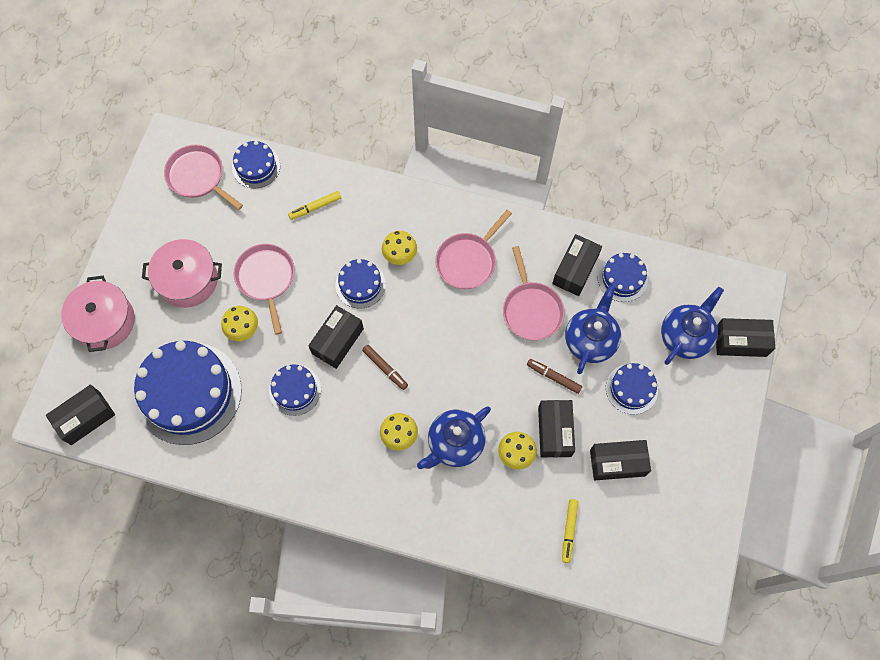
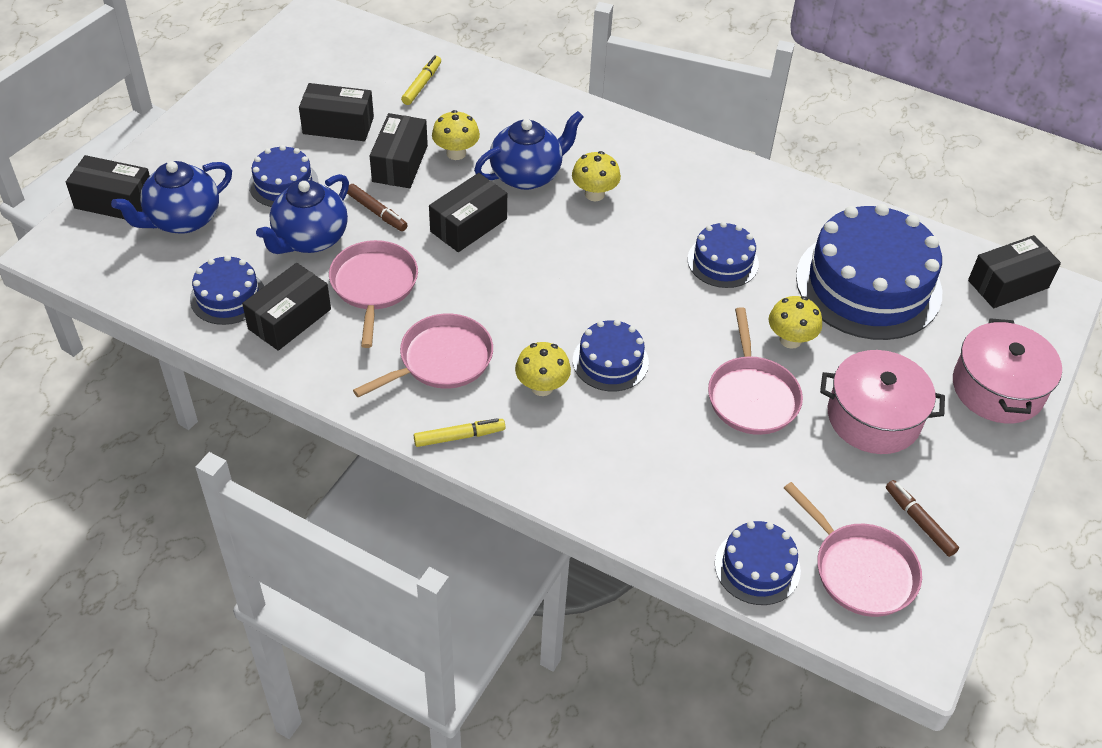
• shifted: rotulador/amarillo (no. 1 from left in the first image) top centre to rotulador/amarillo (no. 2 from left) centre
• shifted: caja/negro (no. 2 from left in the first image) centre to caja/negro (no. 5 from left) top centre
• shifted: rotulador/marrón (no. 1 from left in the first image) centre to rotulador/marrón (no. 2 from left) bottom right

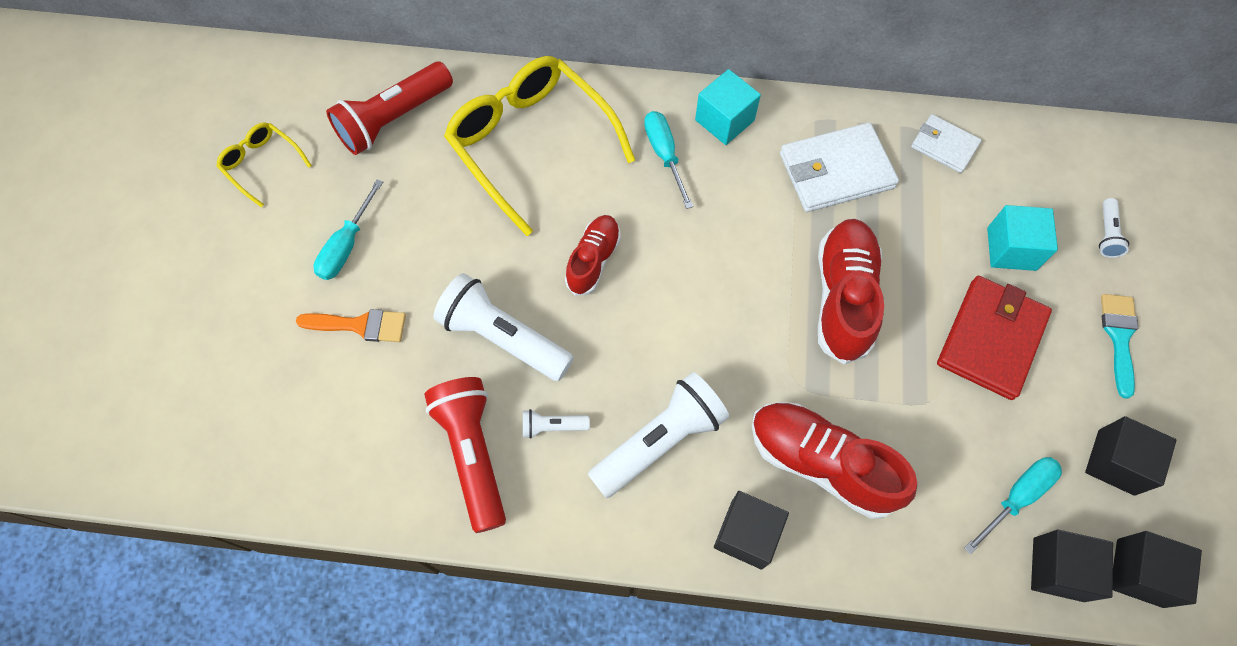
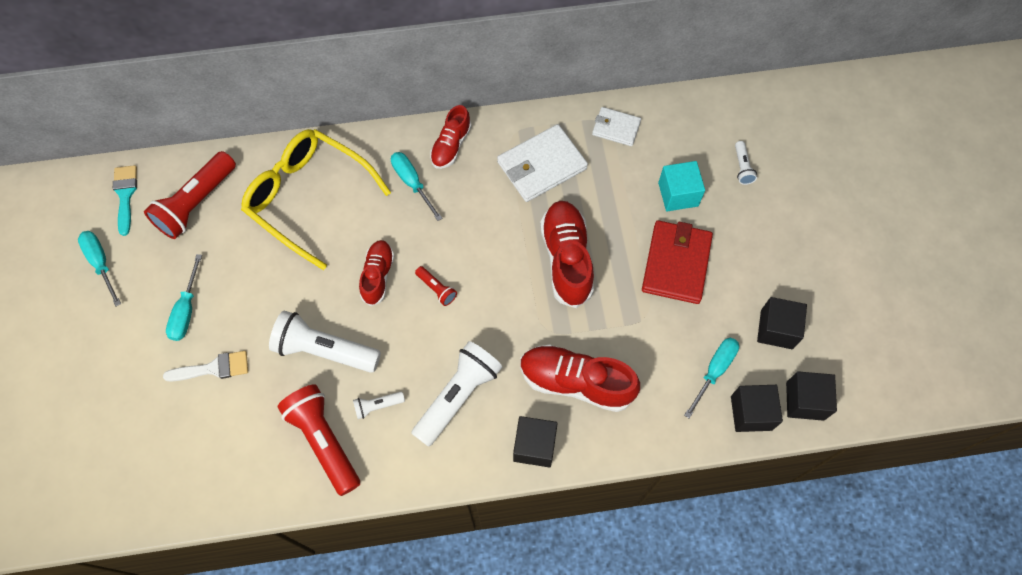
• swapped: cubo/turquesa (no. 1 from left) top centre to zapato/rojo (no. 2 from left) top centre
• swapped: gafas/amarillo (no. 1 from left) top left to destornillador/turquesa (no. 1 from left) middle left
• shifted: pincel/turquesa middle right to middle left
• repainted: pincel/naranja middle left to pincel/blanco middle left
• new: lámpara de mano/rojo (no. 3 from left) centre

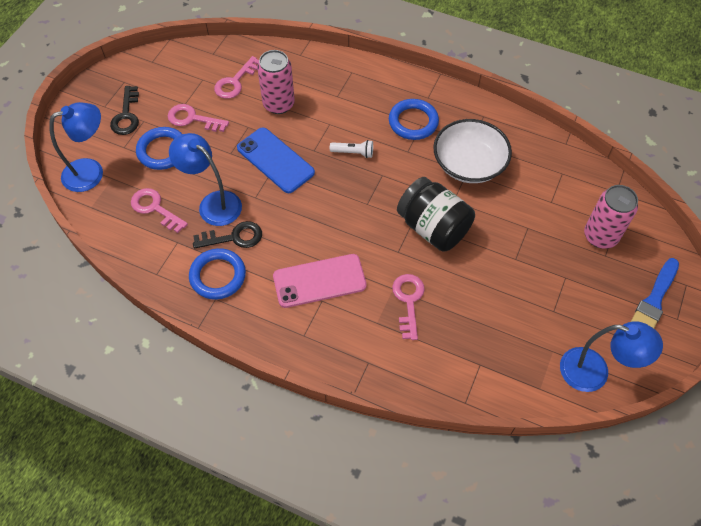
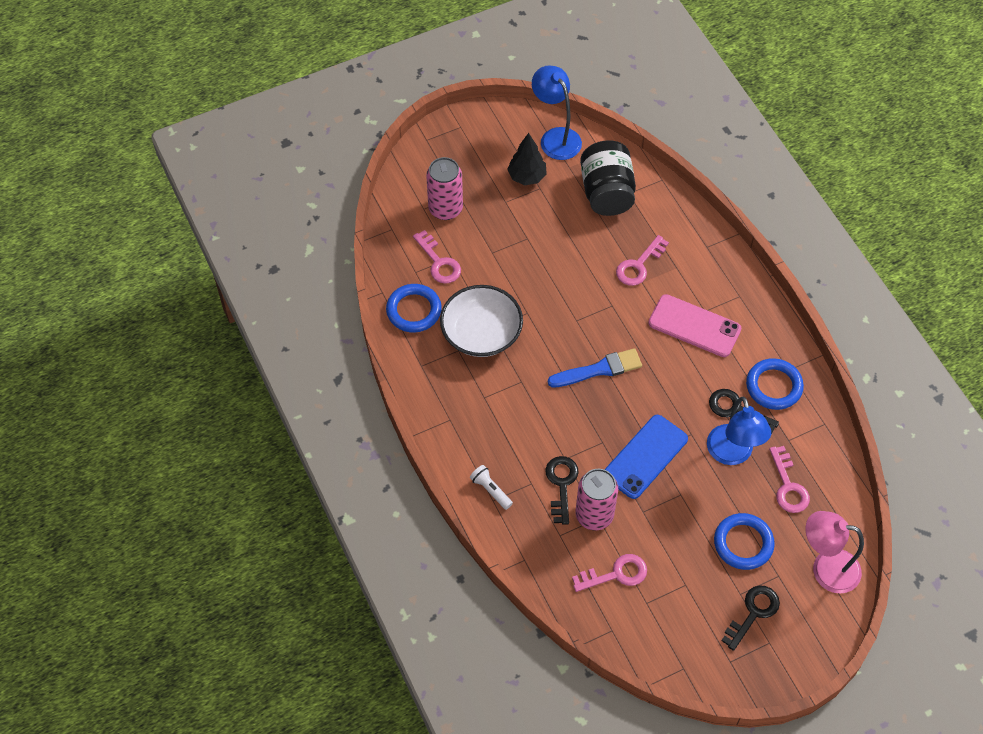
• shifted: anillo/azul (no. 3 from left in the first image) top centre to anillo/azul (no. 1 from left) centre
• repainted: lámpara/azul (no. 1 from left) top left to lámpara/rosa bottom right
• shifted: llave/rosa (no. 2 from left in the first image) top left to llave/rosa (no. 1 from left) centre
• rotated: móvil/azul top centre = centre 45 degrees clockwise
• shifted: lámpara de mano/blanco top centre to centre
• shifted: tarro/negro centre to top centre
• shifted: pincel/azul middle right to centre
• new: árbol/negro top centre
• new: llave/negro (no. 1 from left) bottom centre

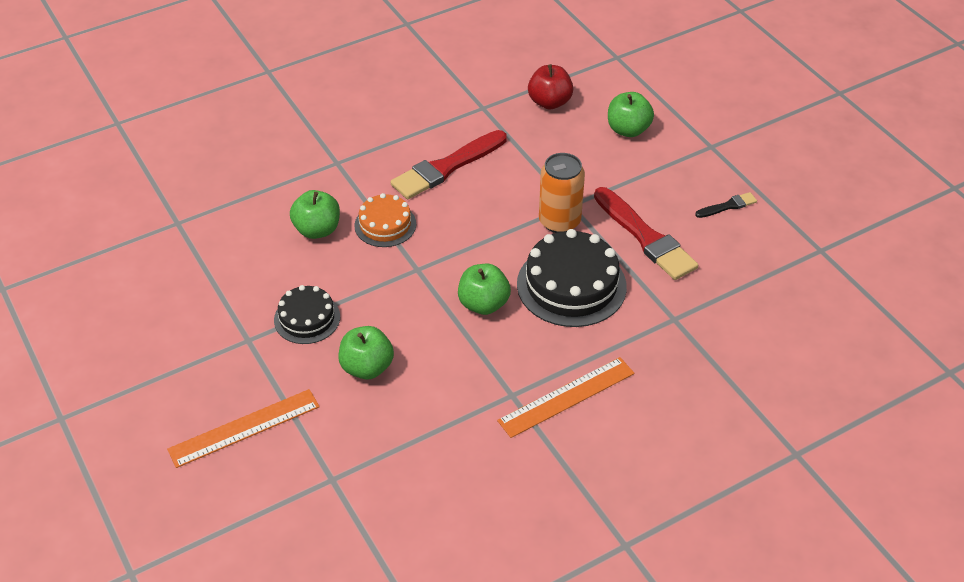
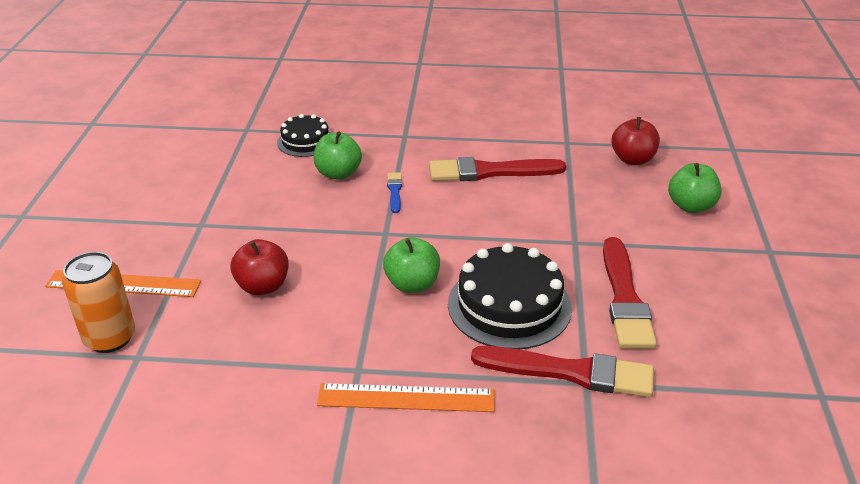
• shifted: lata/naranja top centre to middle left
• gone: pincel/negro middle right
• swapped: tarta/naranja centre to pincel/azul centre
• shifted: tarta/negro (no. 1 from left) middle left to top centre
• repainted: manzana/verde (no. 2 from left) centre to manzana/rojo (no. 1 from left) middle left
• new: pincel/rojo (no. 2 from left) bottom centre

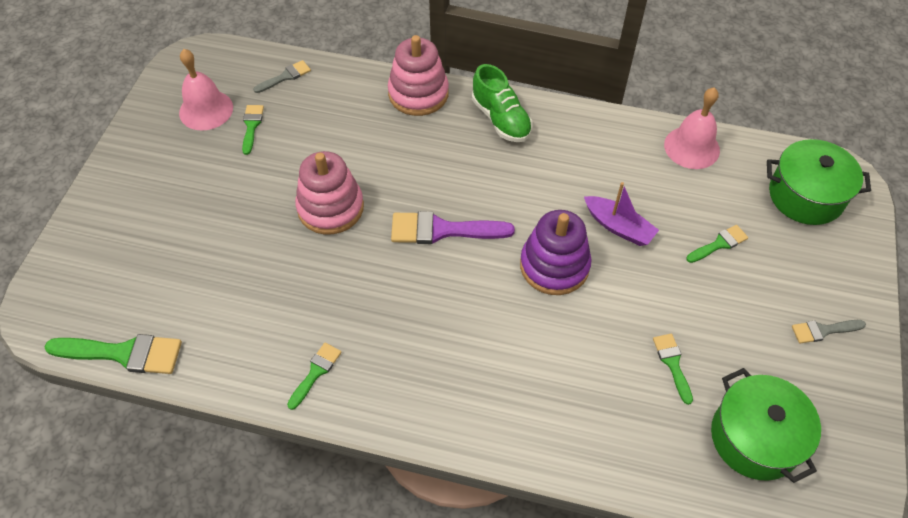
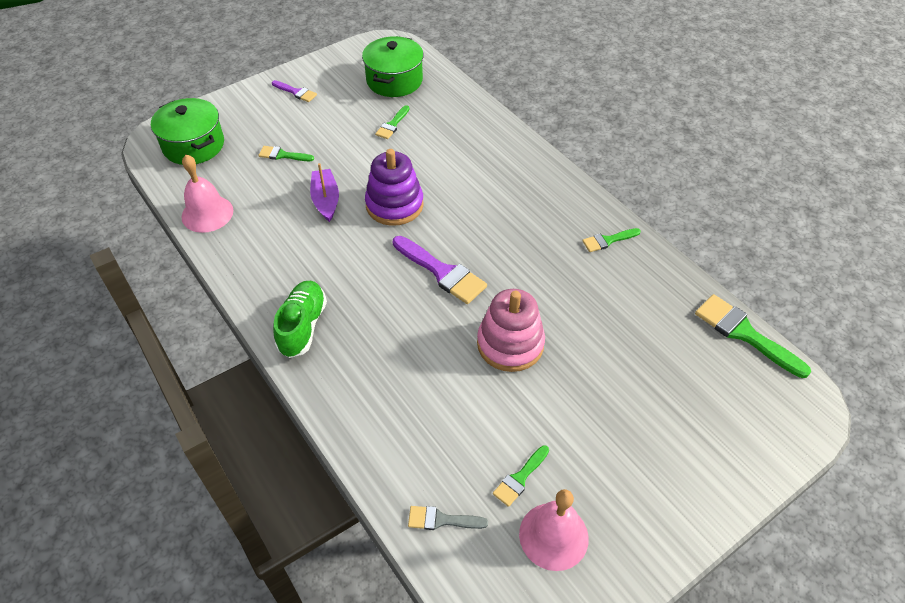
• gone: juguete apilable/rosa (no. 2 from left) top centre
• repainted: pincel/gris (no. 2 from left) middle right to pincel/morado (no. 1 from left) top left

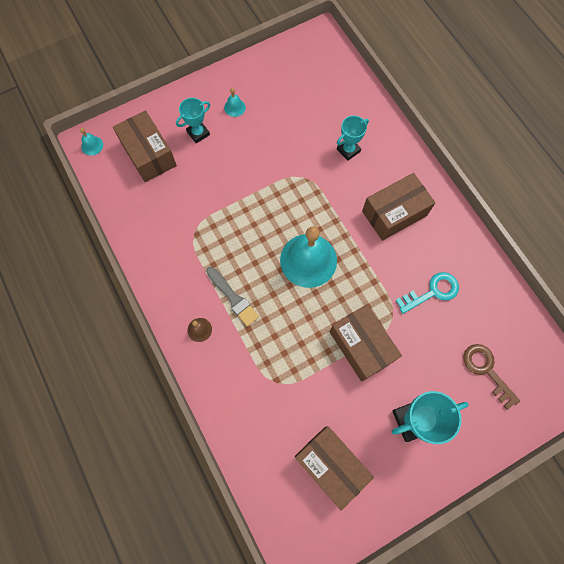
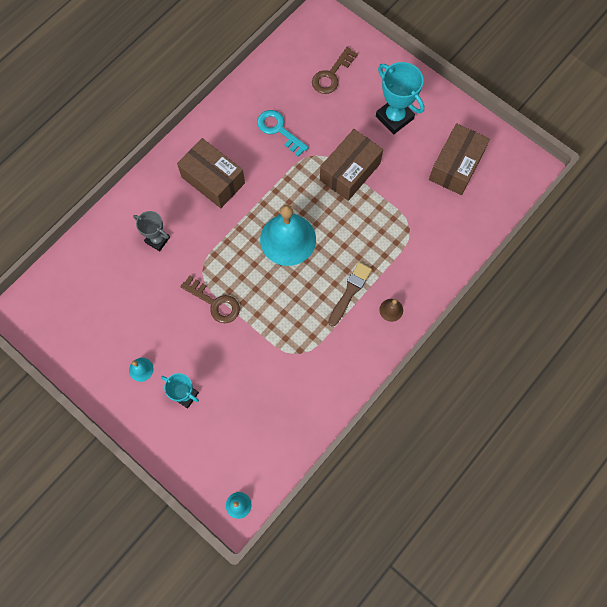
• gone: caja/marrón (no. 1 from left) top left
• repainted: trofeo/turquesa (no. 2 from left) top centre to trofeo/gris middle left
• repainted: pincel/gris centre to pincel/marrón centre
• new: llave/marrón (no. 1 from left) centre

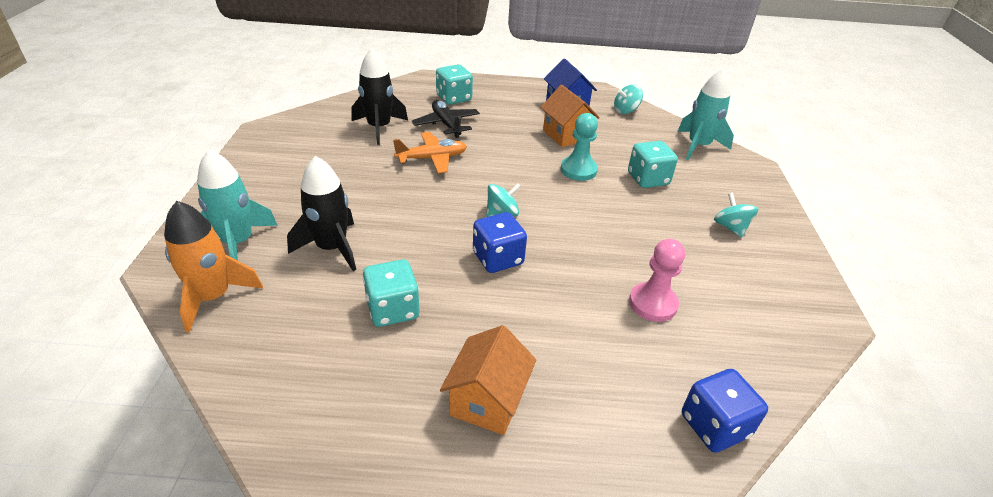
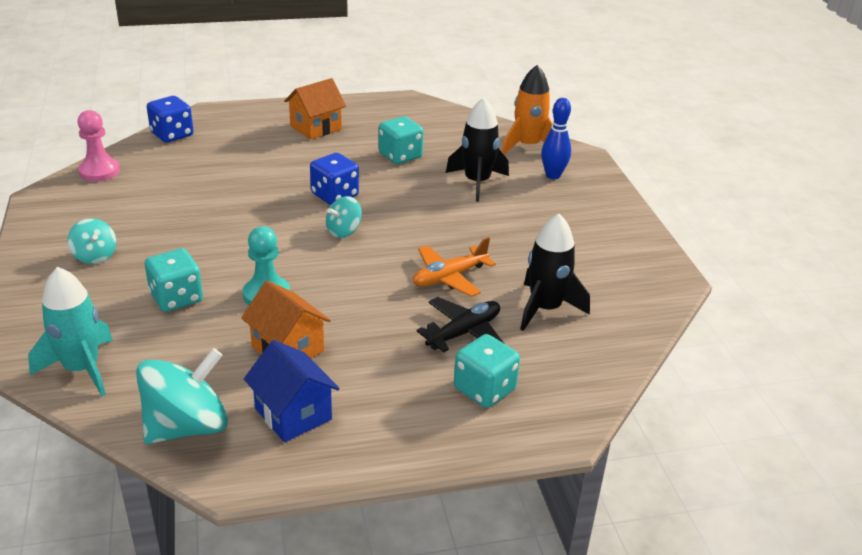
• scaled: peonza/turquesa (no. 2 from left) top centre = bottom left x1.84
• rotated: avión/negro top centre = centre 90 degrees counterclockwise
• swapped: cohete/turquesa (no. 1 from left) middle left to bolo/azul top centre
• shifted: peón/rosa centre to top left
• rotated: casa/naranja (no. 1 from left in the first image) bottom centre = top centre 45 degrees clockwise

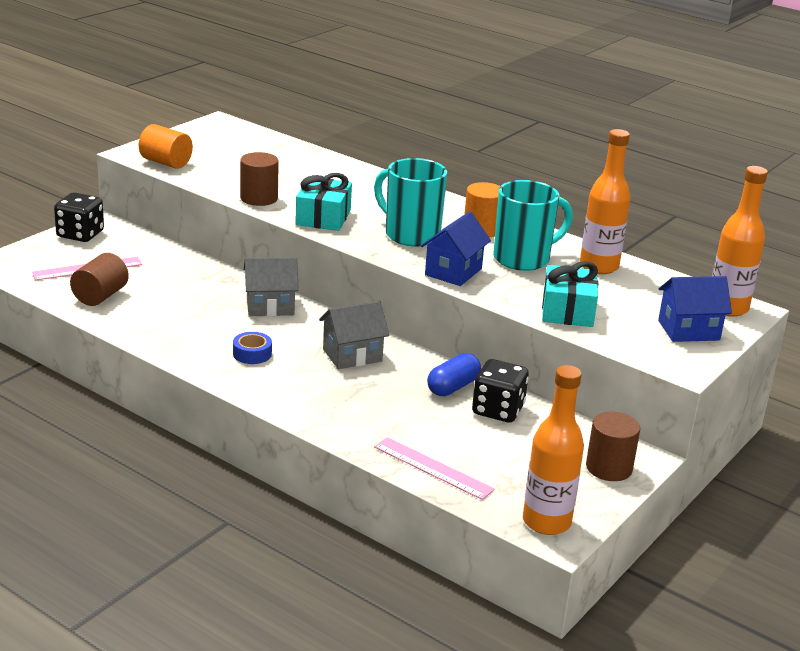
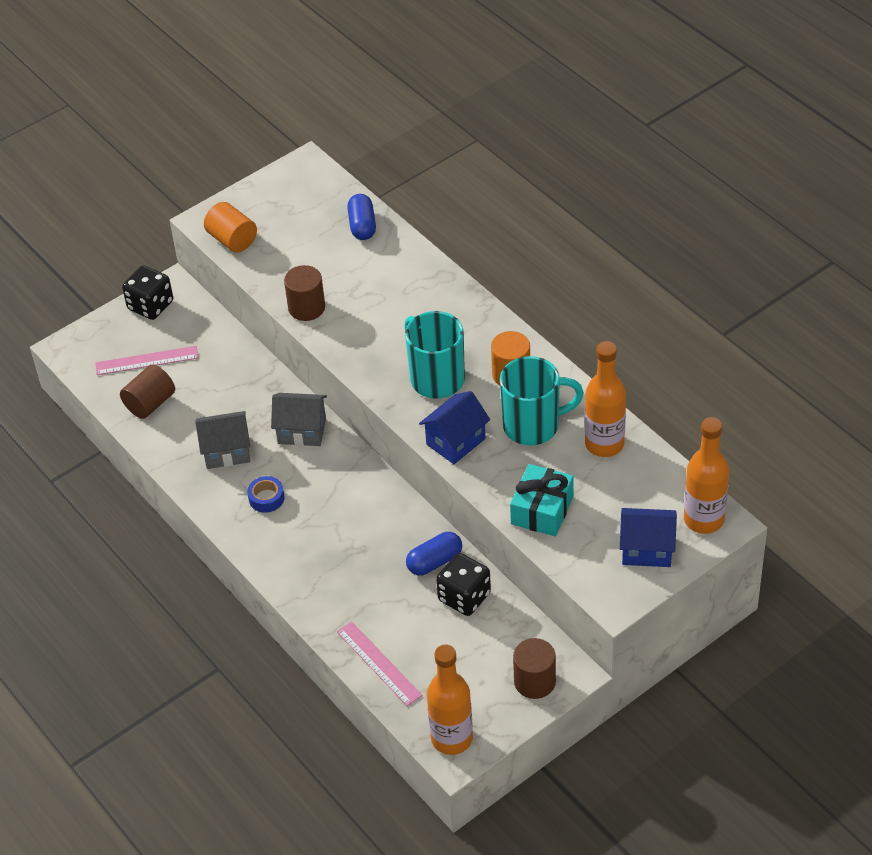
• gone: regalo/turquesa (no. 1 from left) top centre
• shifted: casa/gris (no. 2 from left in the first image) centre to casa/gris (no. 1 from left) middle left
• new: cápsula/azul (no. 1 from left) top centre

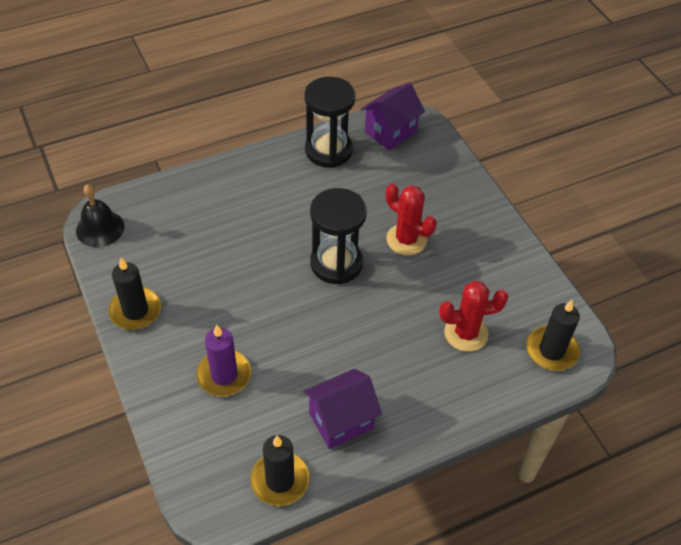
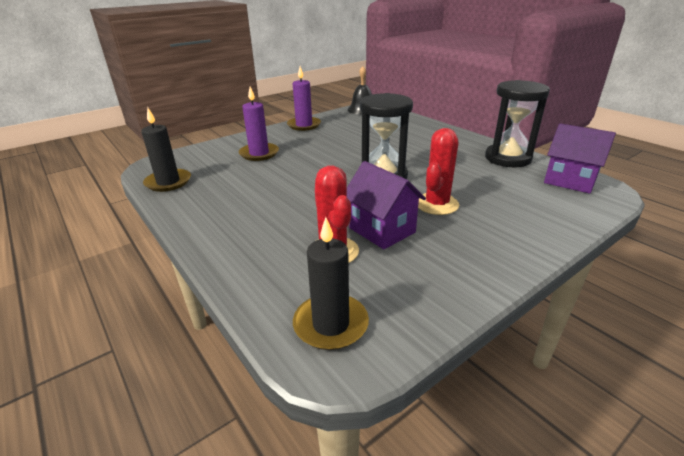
• repainted: vela/negro (no. 1 from left) middle left to vela/morado (no. 2 from left) top centre
• shifted: casa/morado (no. 1 from left) bottom centre to centre

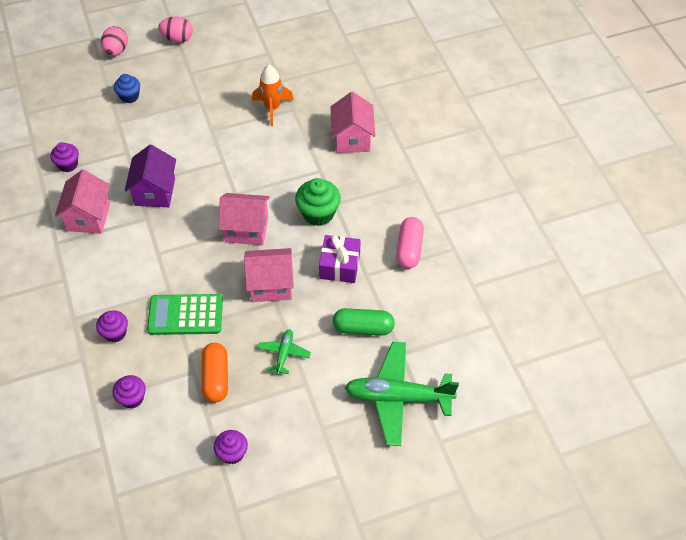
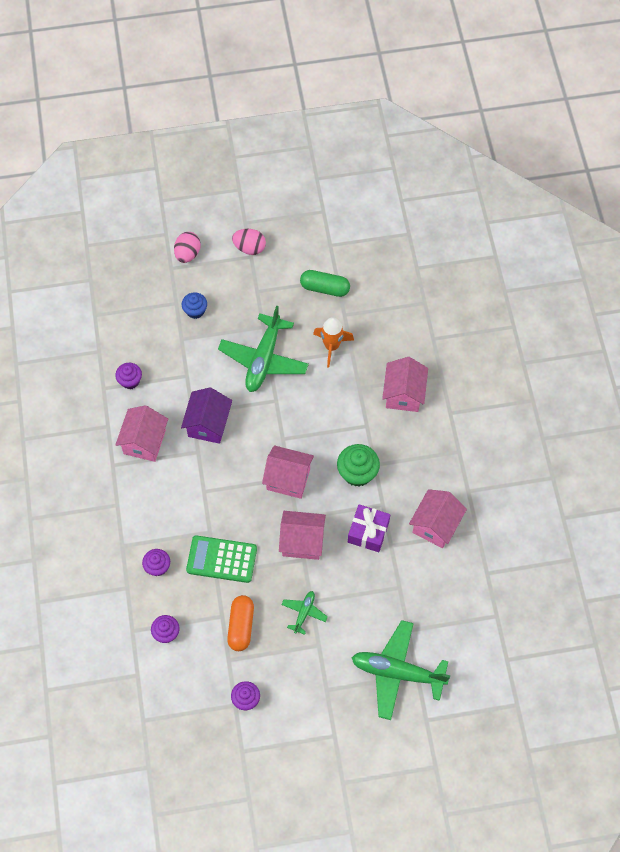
• swapped: cápsula/rosa centre to casa/rosa (no. 5 from left) middle right
• shifted: cápsula/verde centre to top centre
• new: avión/verde (no. 1 from left) centre

